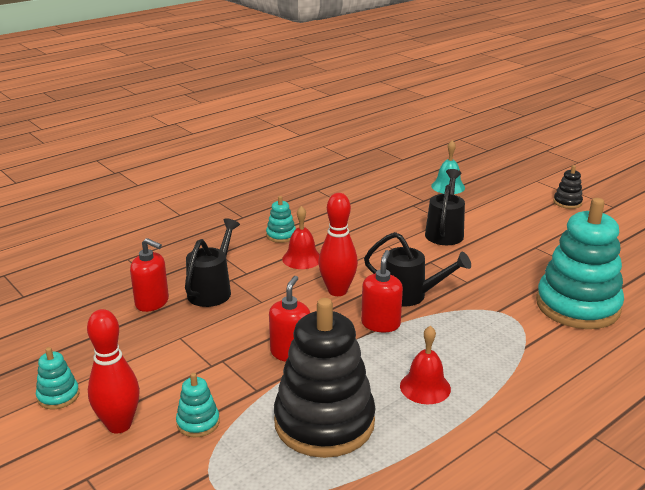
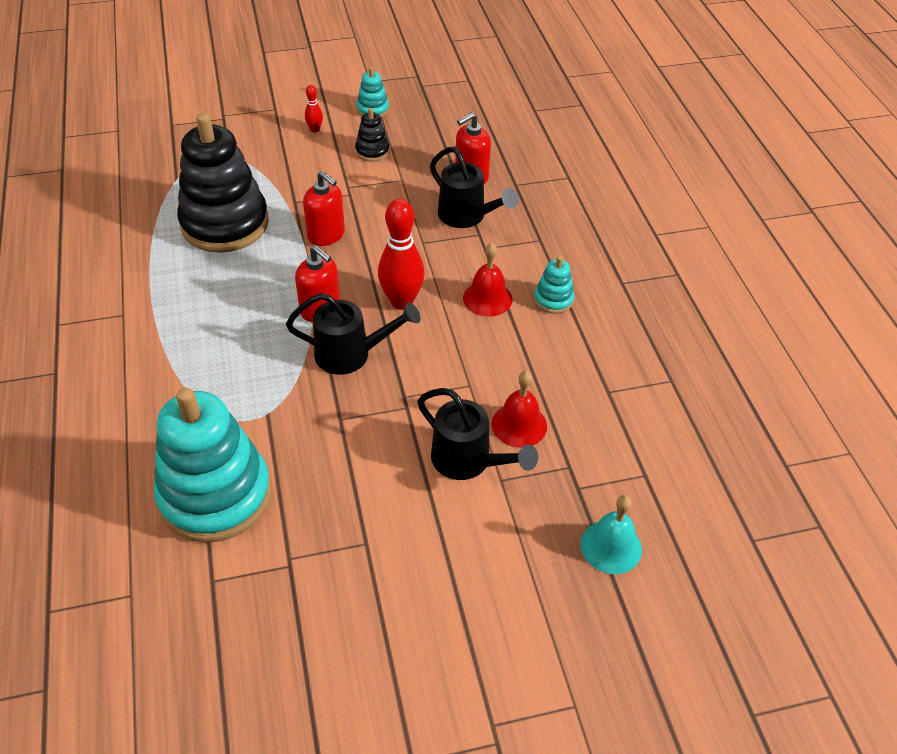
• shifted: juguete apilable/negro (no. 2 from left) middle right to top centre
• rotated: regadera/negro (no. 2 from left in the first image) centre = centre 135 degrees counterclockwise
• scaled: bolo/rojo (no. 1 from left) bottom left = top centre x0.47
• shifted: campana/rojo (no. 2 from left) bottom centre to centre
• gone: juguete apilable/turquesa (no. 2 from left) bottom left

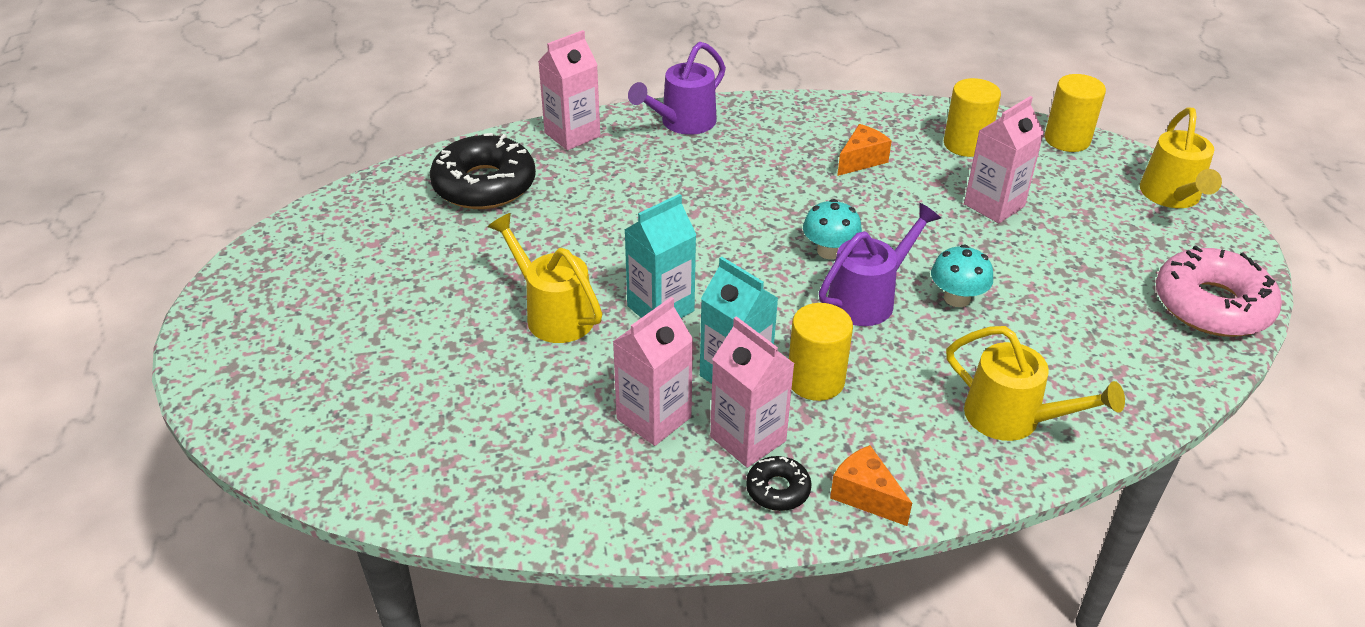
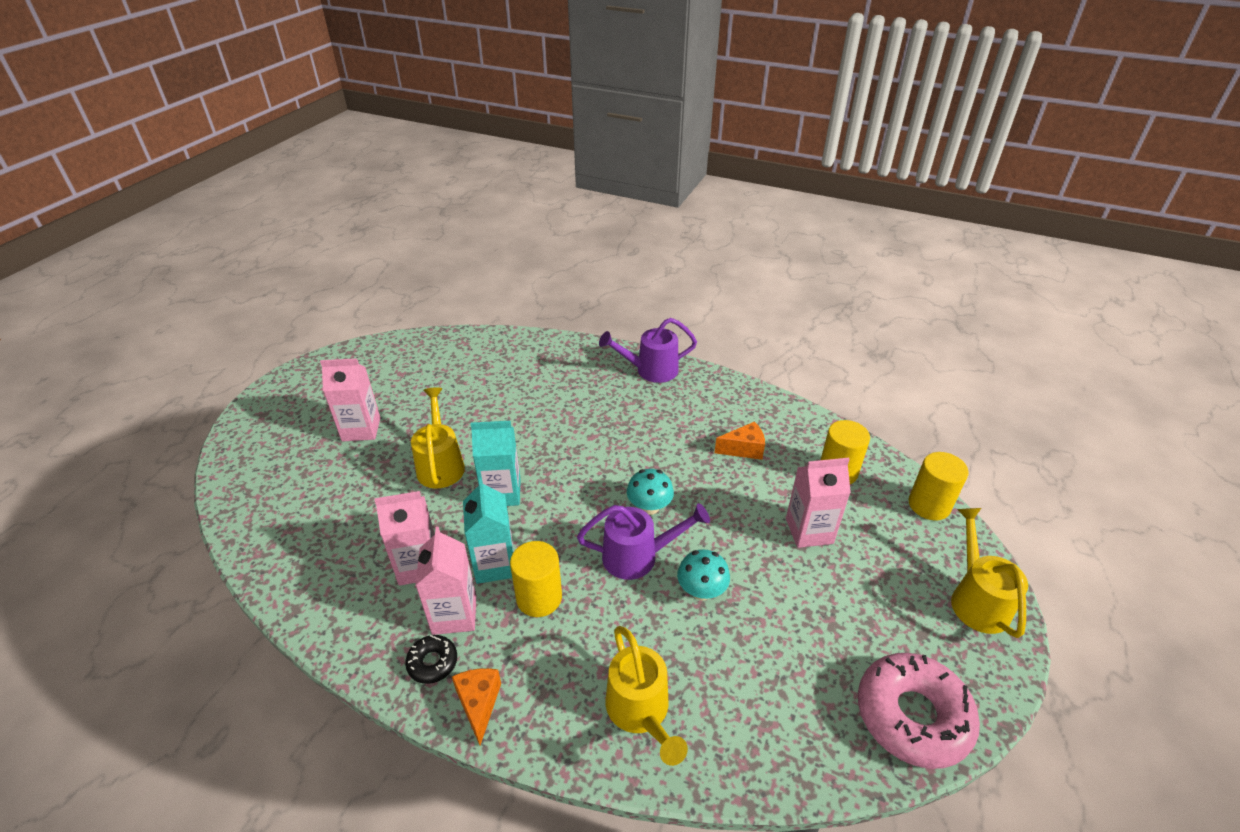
• shifted: cartón de leche/rosa (no. 1 from left) top centre to middle left
• rotated: regadera/amarillo (no. 3 from left) top right = bottom right 135 degrees clockwise
• gone: rosquilla/negro (no. 1 from left) top centre

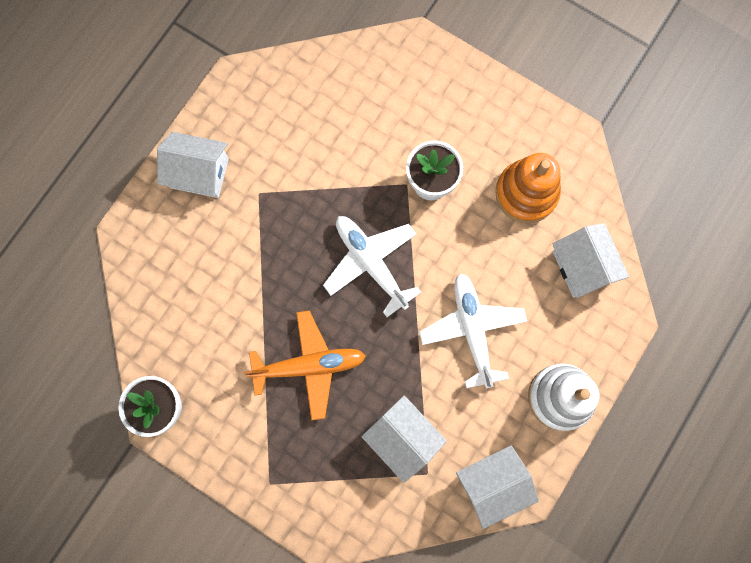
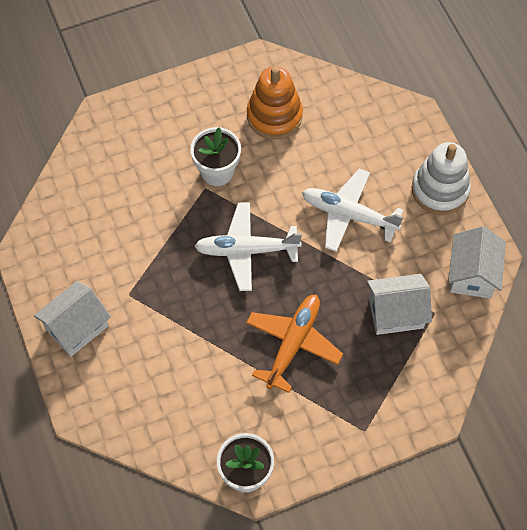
• gone: casa/blanco (no. 4 from left) middle right

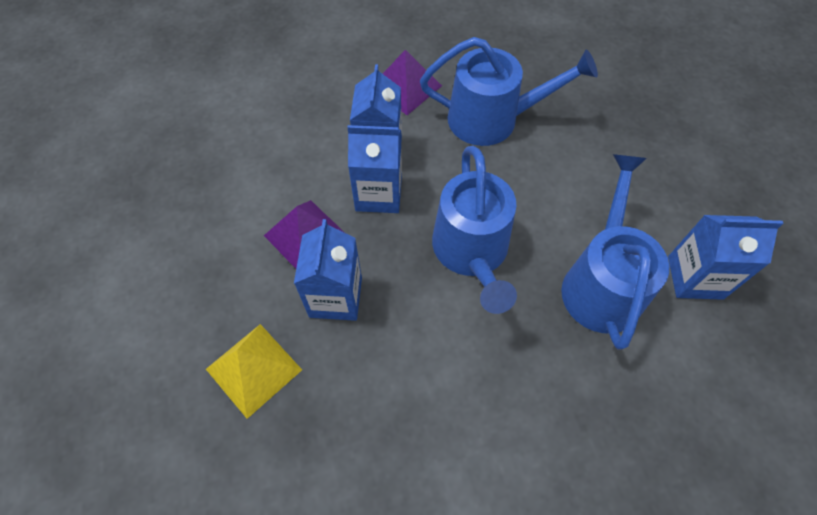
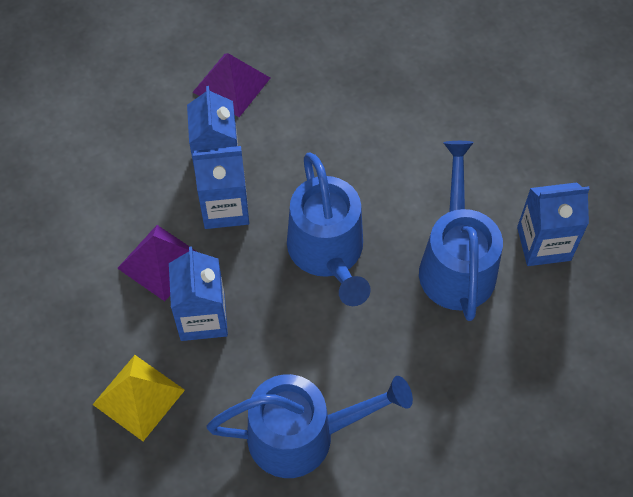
• shifted: regadera/azul (no. 2 from left in the first image) top centre to regadera/azul (no. 1 from left) bottom centre

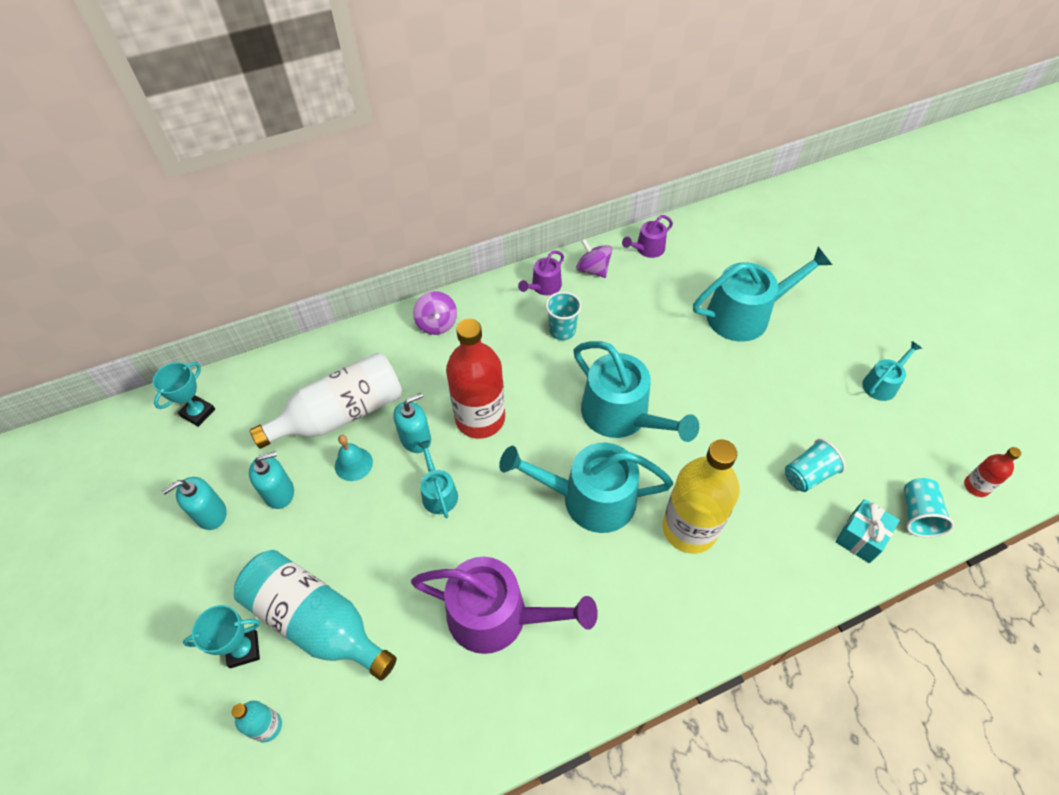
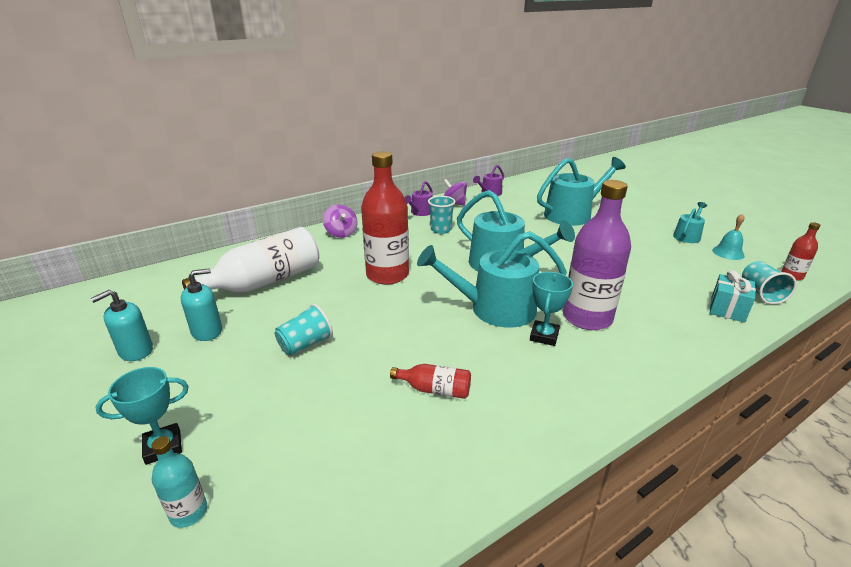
• shifted: trofeo/turquesa (no. 1 from left in the first image) middle left to trofeo/turquesa (no. 2 from left) centre
• gone: dispensador de jabón/turquesa (no. 3 from left) centre
• shifted: campana/turquesa centre to middle right
• repainted: botella/amarillo centre to botella/morado middle right
• shifted: vaso/turquesa (no. 2 from left in the first image) middle right to vaso/turquesa (no. 1 from left) centre
• gone: regadera/turquesa (no. 1 from left) centre
• gone: botella/turquesa (no. 2 from left) bottom left
• swapped: regadera/morado (no. 1 from left) bottom centre to botella/rojo (no. 2 from left) bottom centre

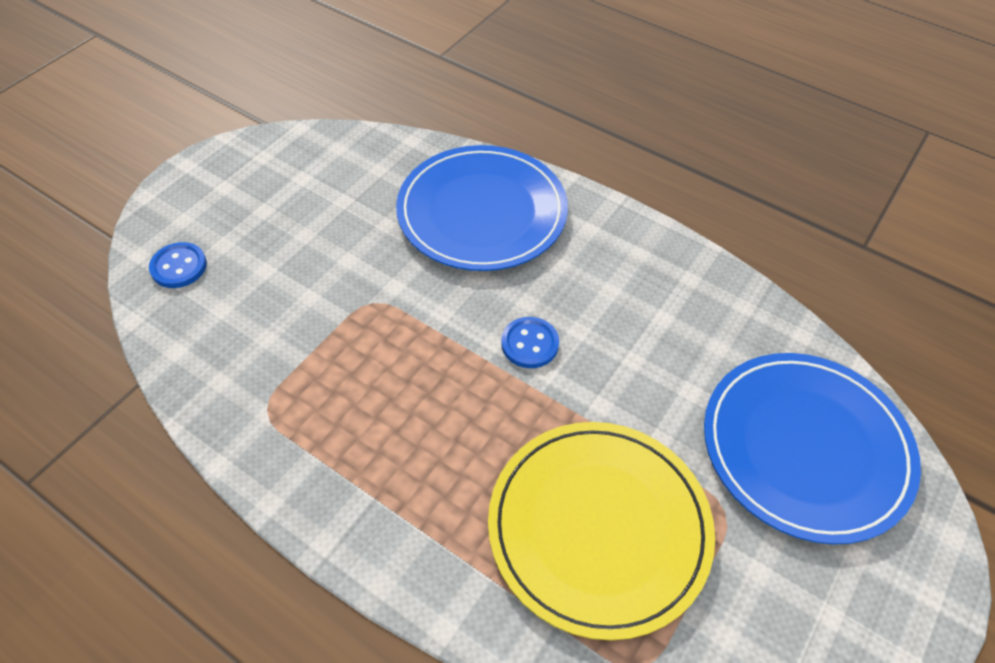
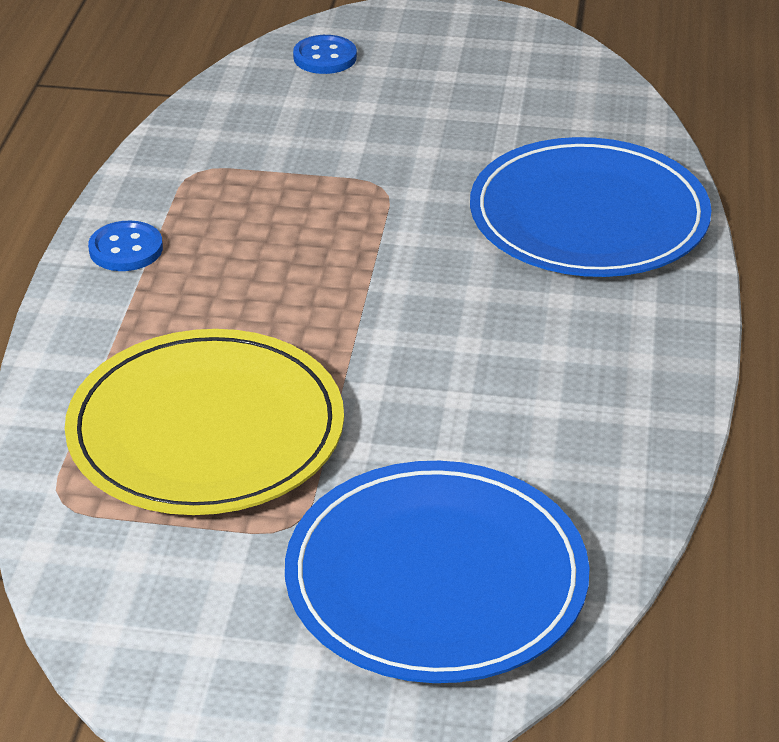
• shifted: botón/azul (no. 2 from left in the first image) centre to botón/azul (no. 1 from left) top left

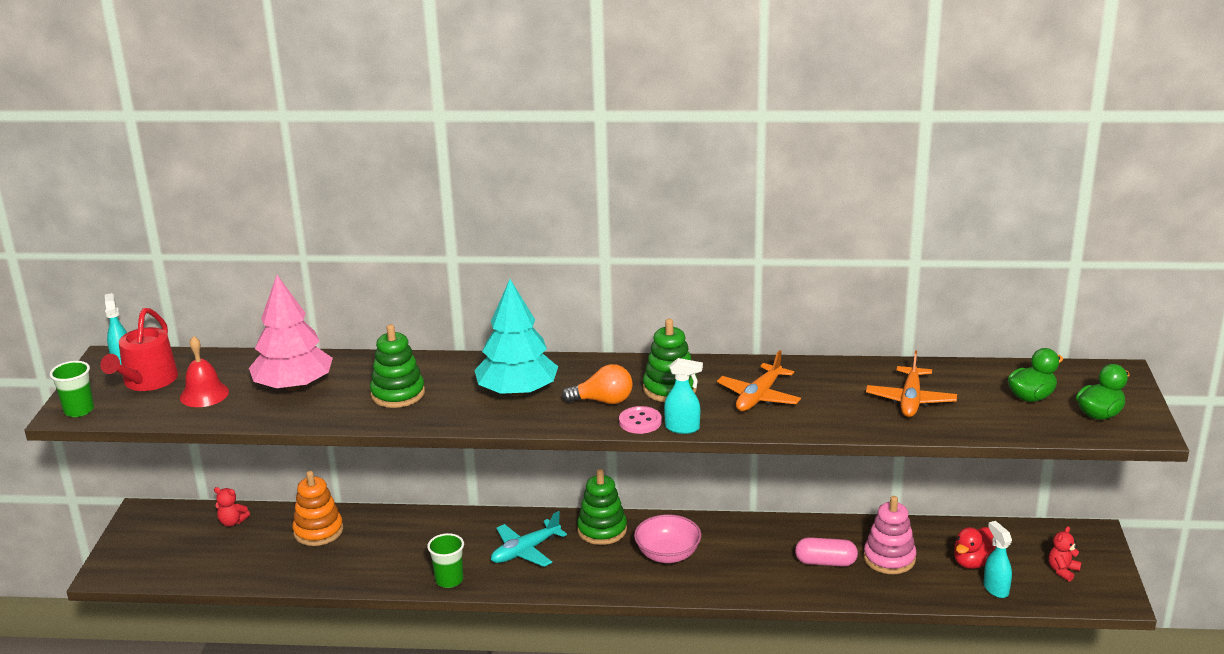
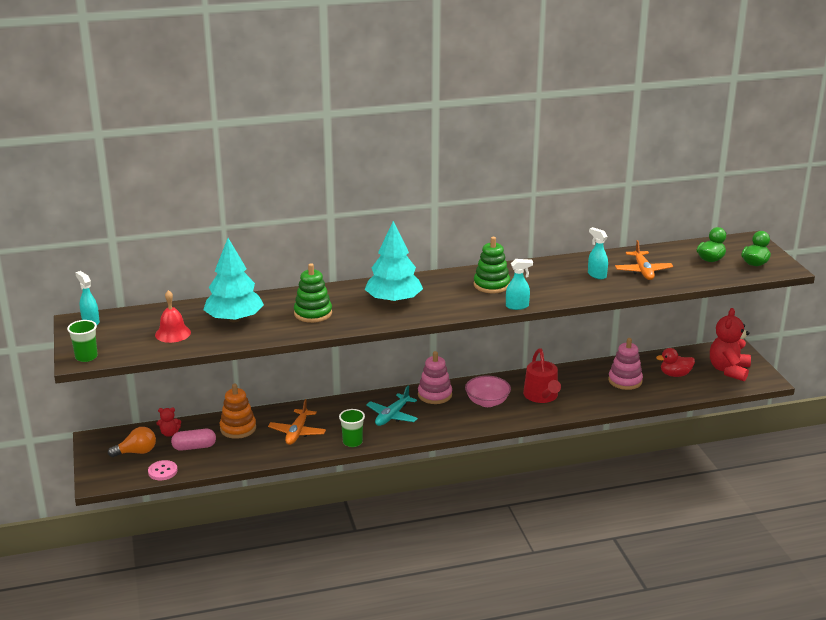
• repainted: árbol/rosa middle left to árbol/turquesa (no. 1 from left) middle left
• shifted: regadera/rojo middle left to centre
• shifted: avión/naranja (no. 1 from left) centre to bottom centre
• shifted: bombilla/naranja centre to bottom left
• shifted: botón/rosa centre to bottom left
• repainted: juguete apilable/verde (no. 2 from left) bottom centre to juguete apilable/rosa (no. 1 from left) centre
• shifted: pulverizador/turquesa (no. 3 from left) bottom right to middle right
• scaled: osito/rojo (no. 2 from left) bottom right = middle right x2.12
• rotated: pato/rojo bottom right = middle right 60 degrees clockwise
• shifted: cápsula/rosa bottom right to bottom left

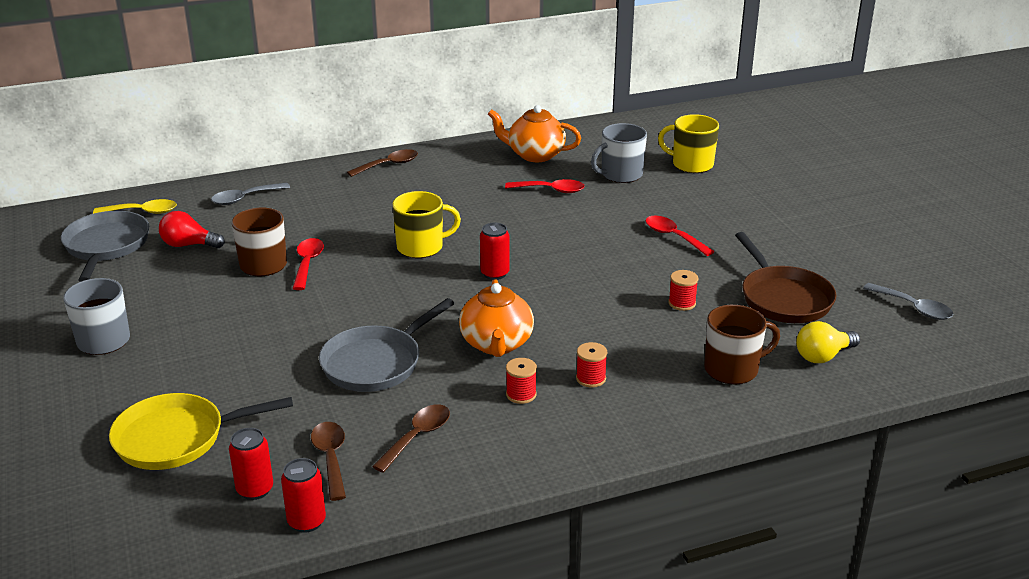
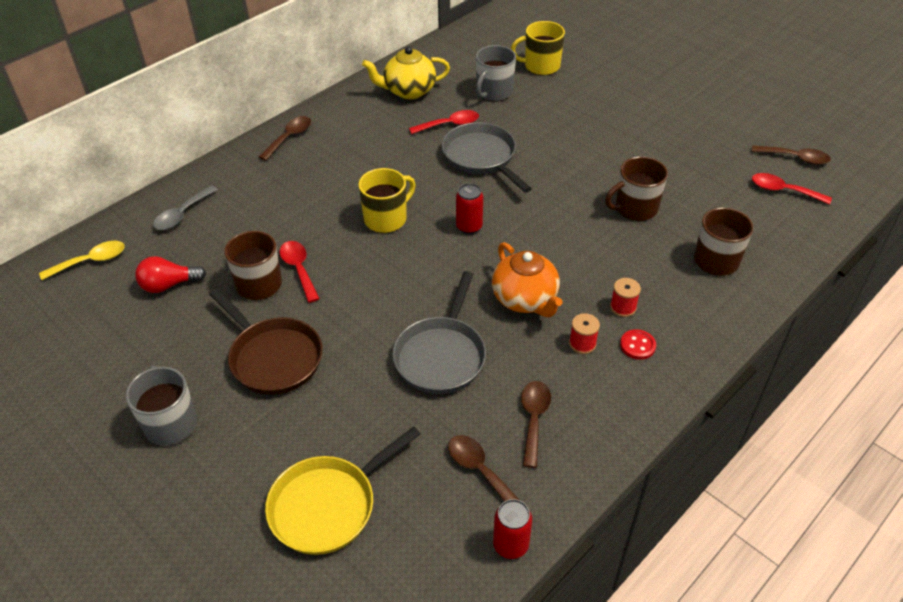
• repainted: tetera/naranja (no. 2 from left) top centre to tetera/amarillo top centre
• shifted: sartén/gris (no. 1 from left in the first image) middle left to sartén/gris (no. 2 from left) top centre
• shifted: cuchara/rojo (no. 3 from left) centre to top right
• shifted: sartén/marrón middle right to middle left
• swapped: carrete/rojo (no. 3 from left) centre to taza/marrón (no. 2 from left) top right
• repainted: cuchara/gris (no. 2 from left) middle right to cuchara/marrón (no. 4 from left) top right
• gone: bombilla/amarillo middle right
• gone: lata/rojo (no. 1 from left) bottom left
• new: botón/rojo middle right

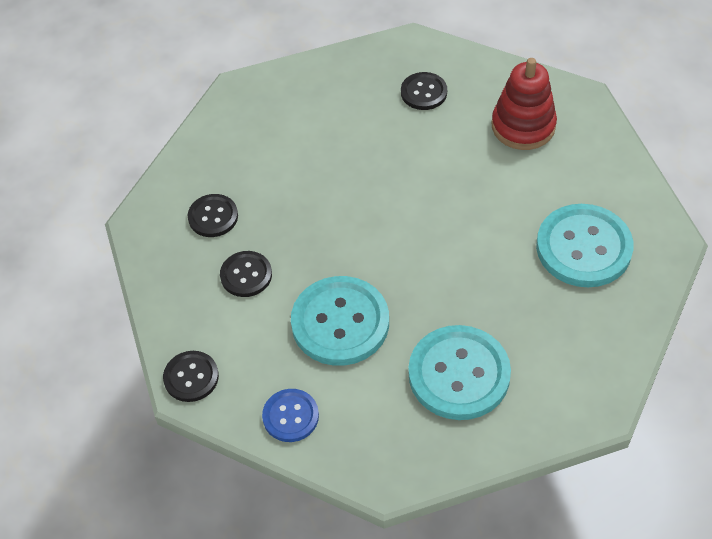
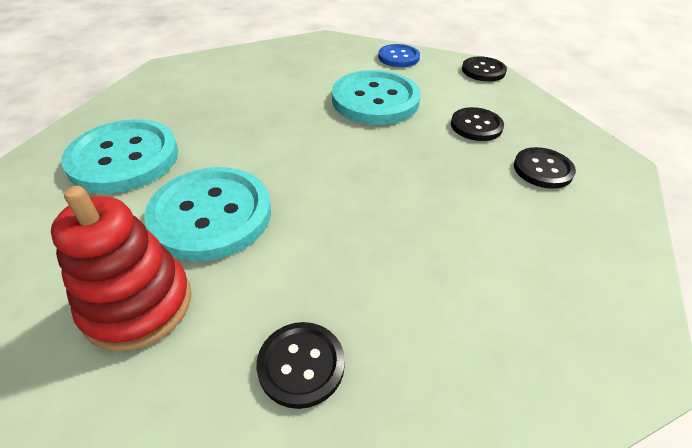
• shifted: botón/turquesa (no. 2 from left) bottom centre to middle left

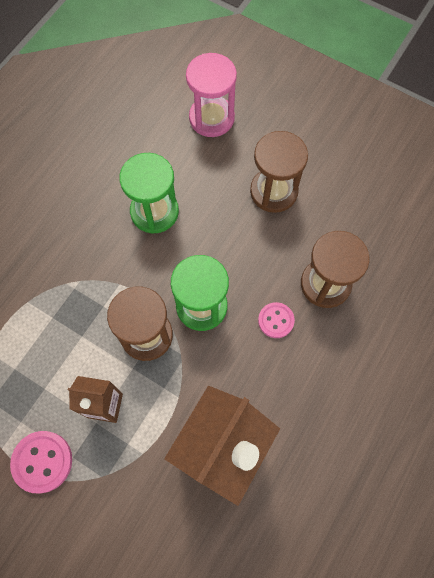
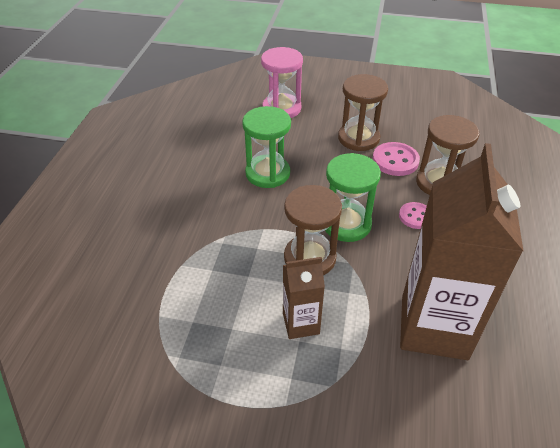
• shifted: botón/rosa (no. 1 from left) bottom left to middle right

